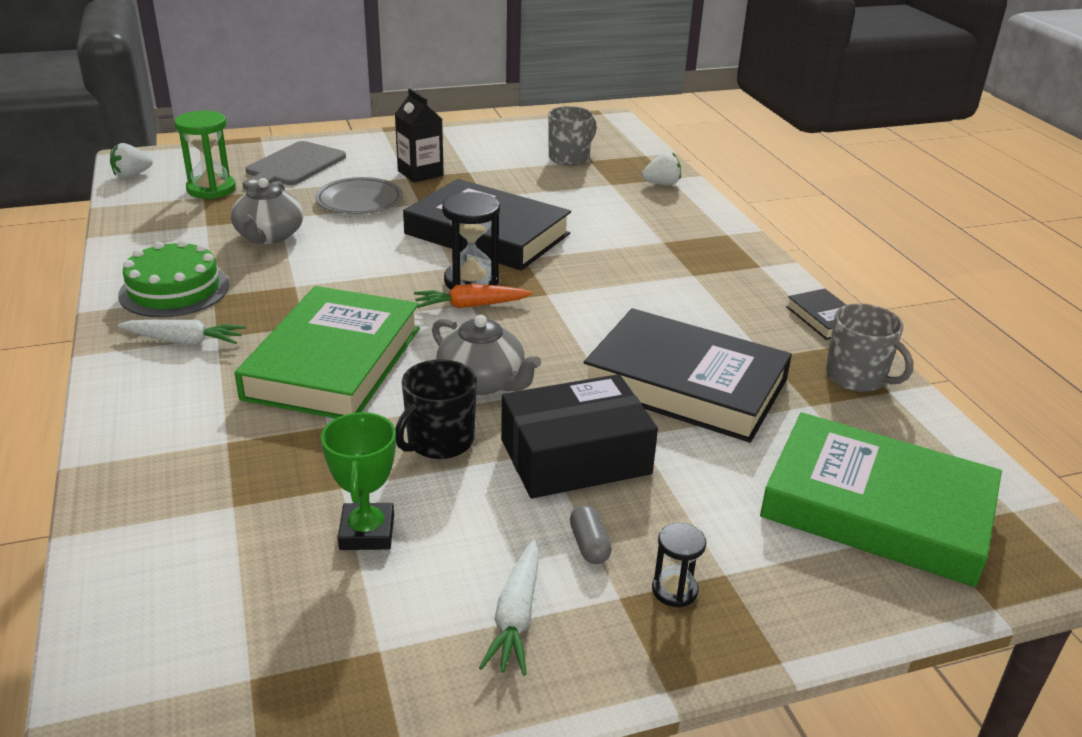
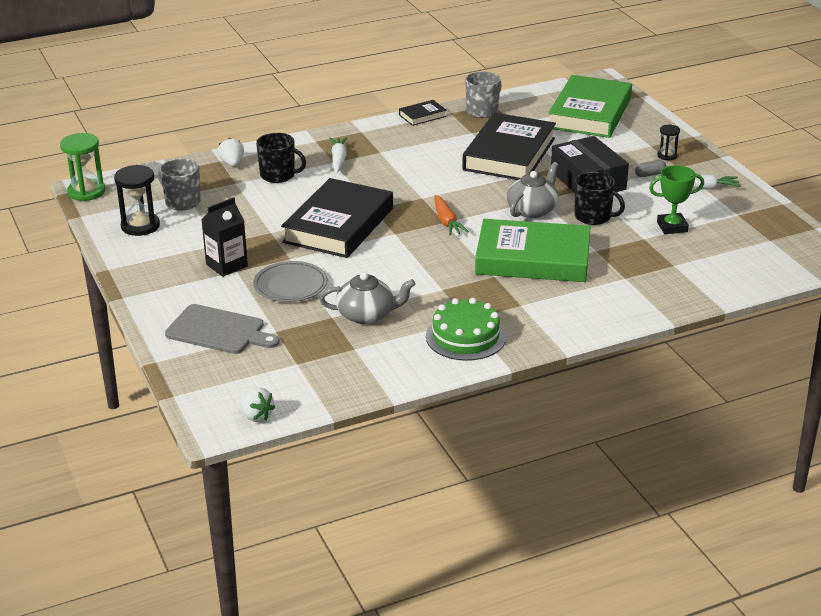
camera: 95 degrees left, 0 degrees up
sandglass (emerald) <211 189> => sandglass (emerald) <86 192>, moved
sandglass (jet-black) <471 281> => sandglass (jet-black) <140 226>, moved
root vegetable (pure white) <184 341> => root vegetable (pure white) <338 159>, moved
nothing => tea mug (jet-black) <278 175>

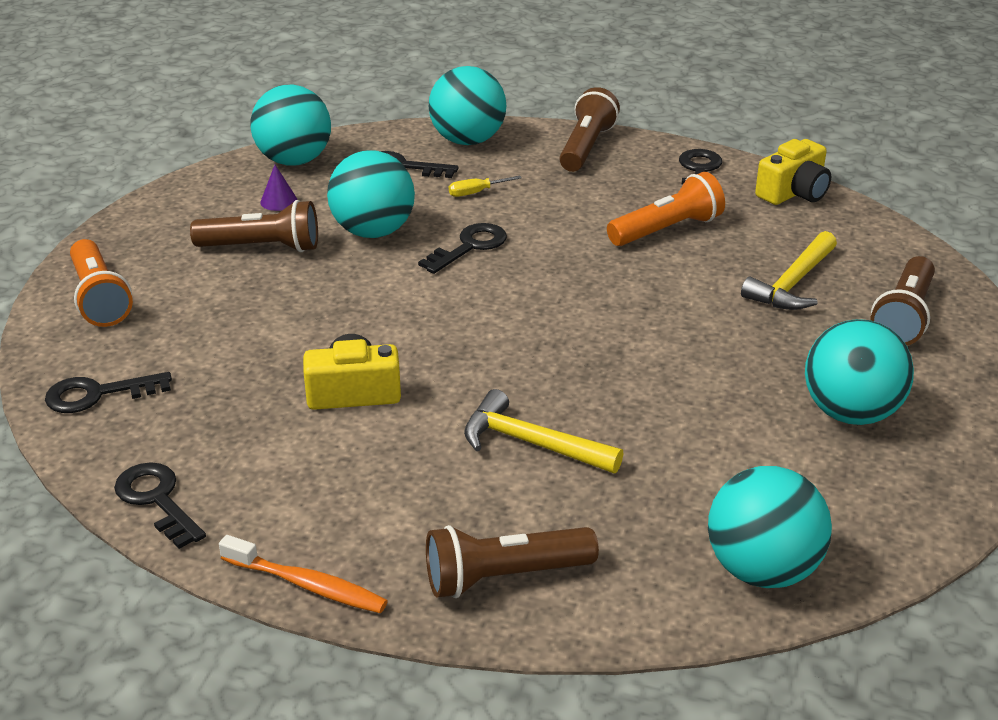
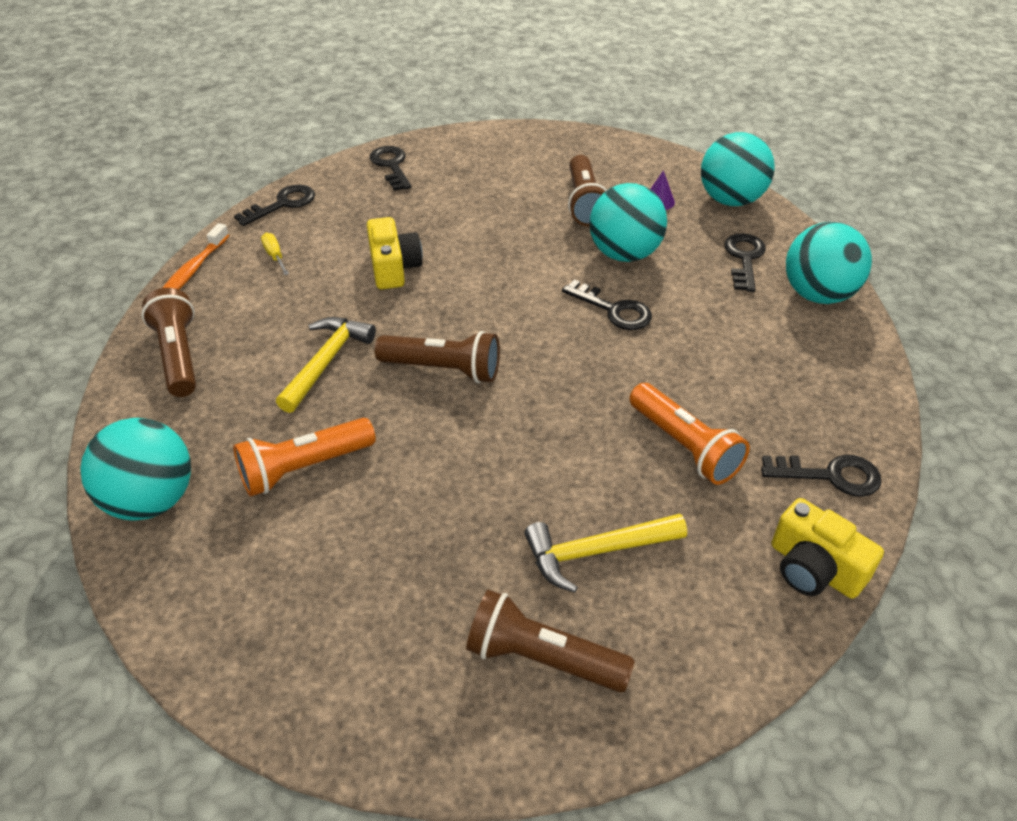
camera: 85 degrees right, 10 degrees up
flashlight (brown) <586 147> => flashlight (brown) <443 369>, moved
hand screwdriver (yellow) <476 192> => hand screwdriver (yellow) <275 256>, moved
claw hammer (yellow) <792 284> => claw hammer (yellow) <596 552>, 45 degrees counterclockwise
flashlight (bright orange) <100 298> => flashlight (bright orange) <304 468>, moved
ball (teal) <850 413> => nothing

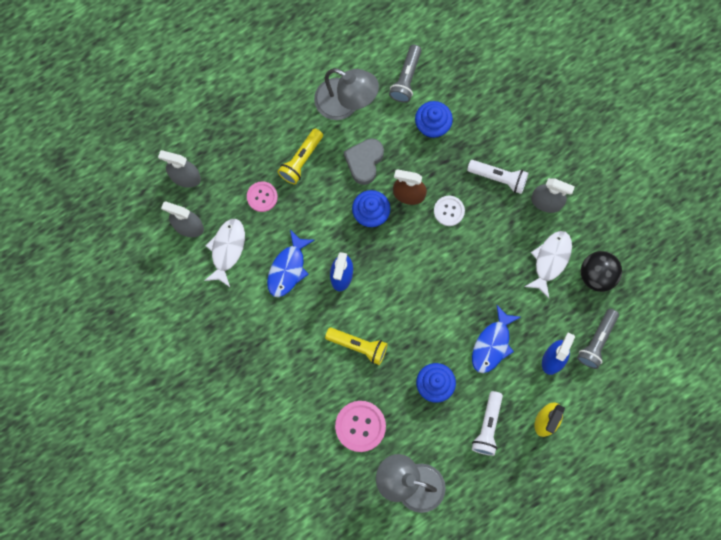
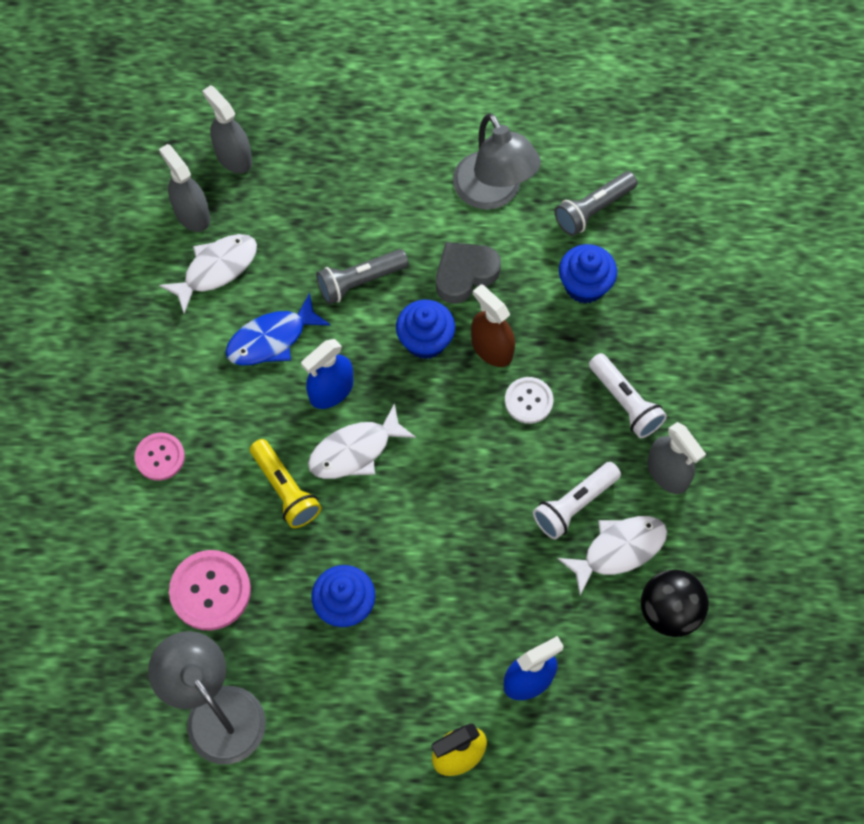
camera: 35 degrees right, 10 degrees down
flashlight (yellow) <301 160> => nothing
sewing button (rosy) <262 197> => sewing button (rosy) <160 457>, moved
fish (blue) <492 344> => nothing
flashlight (ash-grey) <597 341> => flashlight (ash-grey) <360 281>, moved
flashlight (pure white) <488 426> => flashlight (pure white) <574 505>, moved
nothing => fish (pure white) <355 451>

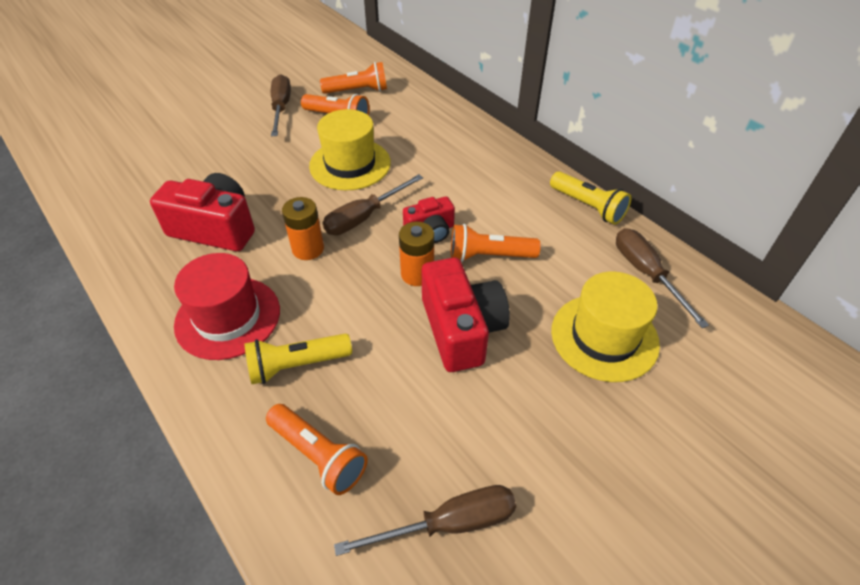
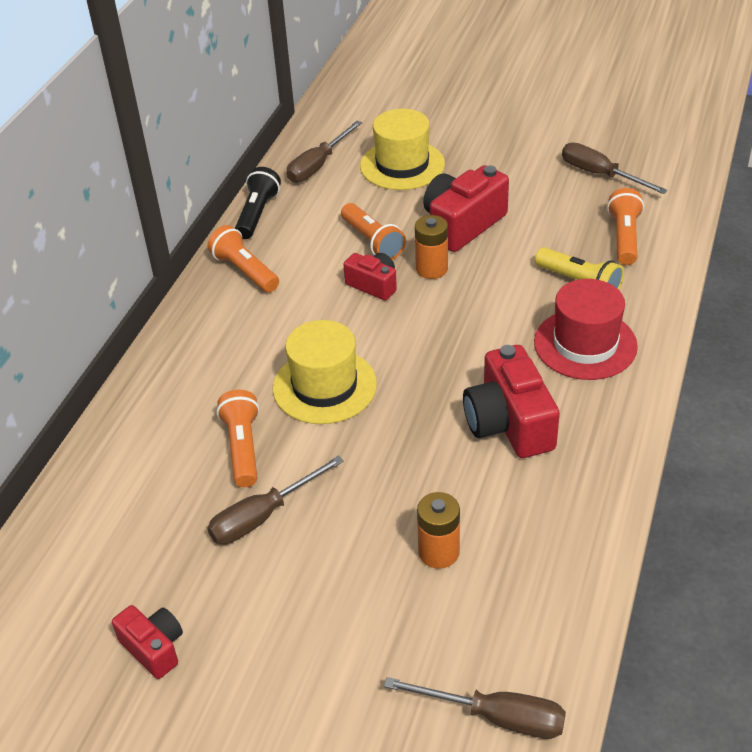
camera: 120 degrees left, 5 degrees down
flashlight (bright orange) <358 91> => flashlight (bright orange) <245 271>, moved
flashlight (yellow) <588 206> => flashlight (jet-black) <257 214>
hand screwdriver (brown) <364 217> => hand screwdriver (brown) <496 717>, moved
battery (bright orange) <308 249> => battery (bright orange) <439 552>, moved
nothing => compact camera (red) <154 648>

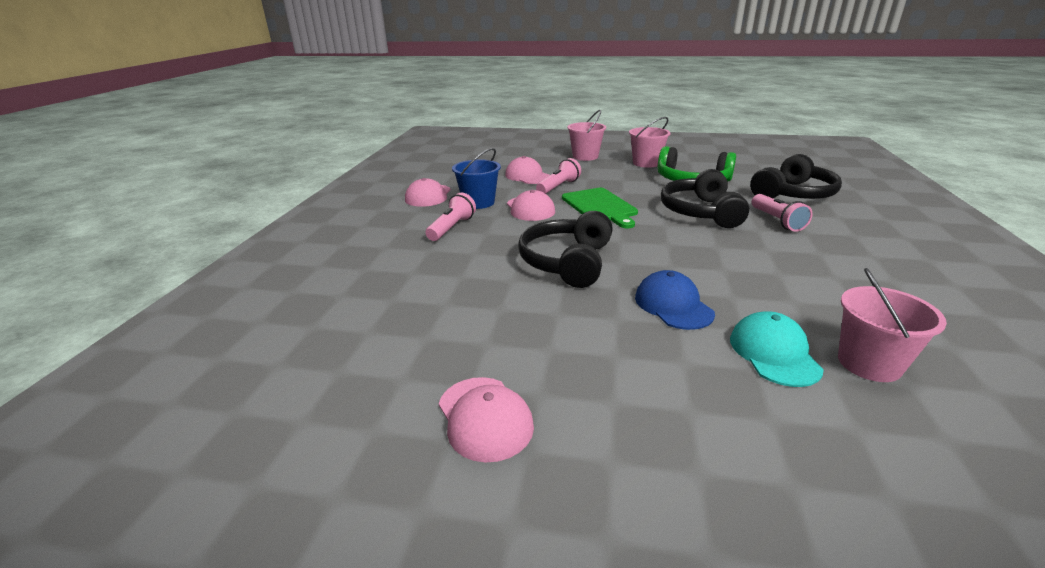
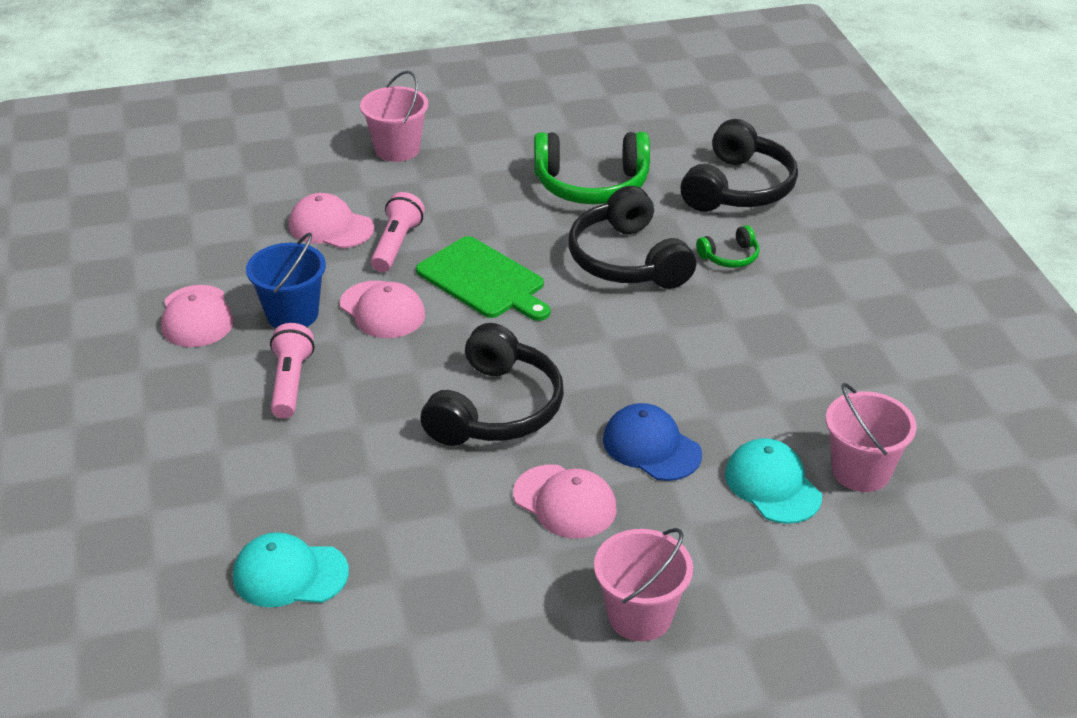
camera: 25 degrees left, 10 degrees up
sand bucket (rosy) <646 163> => sand bucket (rosy) <640 615>, moved
flashlight (rosy) <777 221> => headset (emerald) <730 256>
headset (jet-black) <567 262> => headset (jet-black) <495 409>, 150 degrees counterclockwise
peaked cap (rosy) <485 418> => peaked cap (rosy) <565 502>, moved
nothing => peaked cap (teal) <290 574>

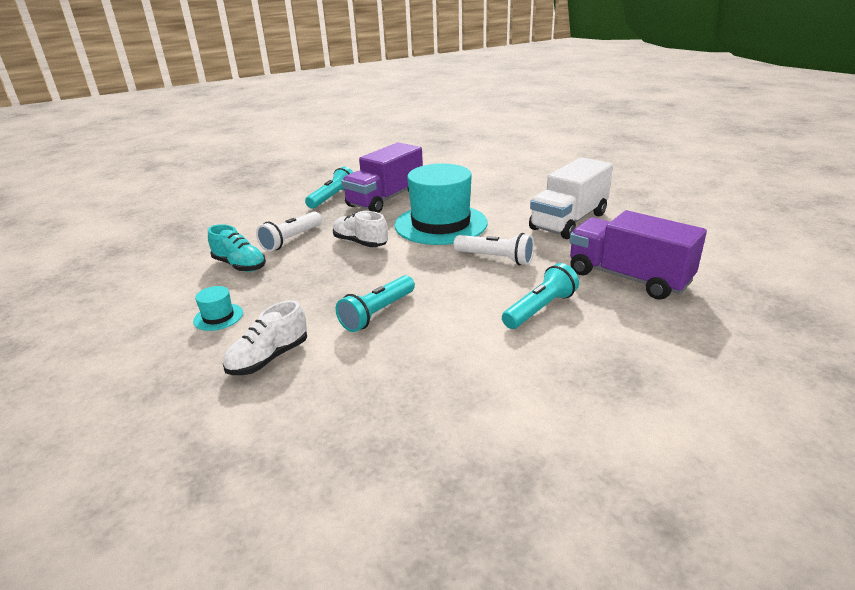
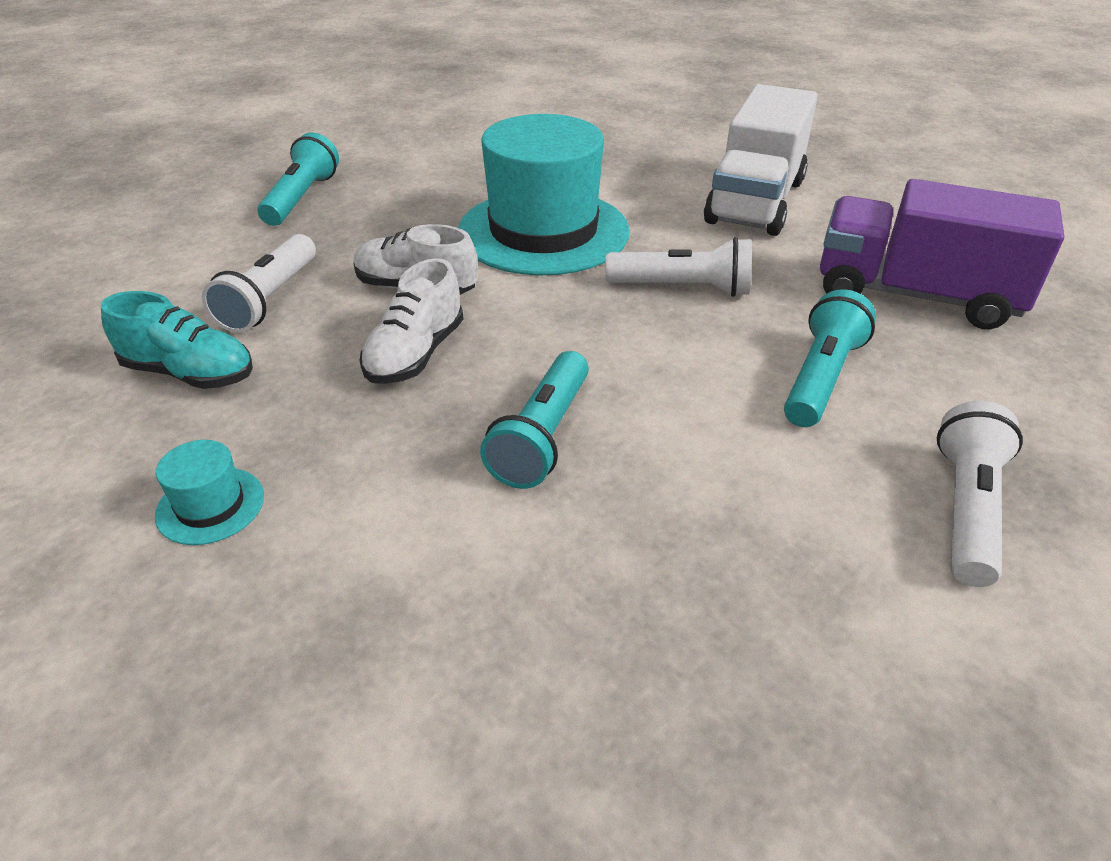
camera: 20 degrees left, 10 degrees up
lorry (royal purple) <385 199> => nothing
sneaker (pure white) <269 358> => sneaker (pure white) <415 354>, moved
nothing => flashlight (pure white) <966 509>

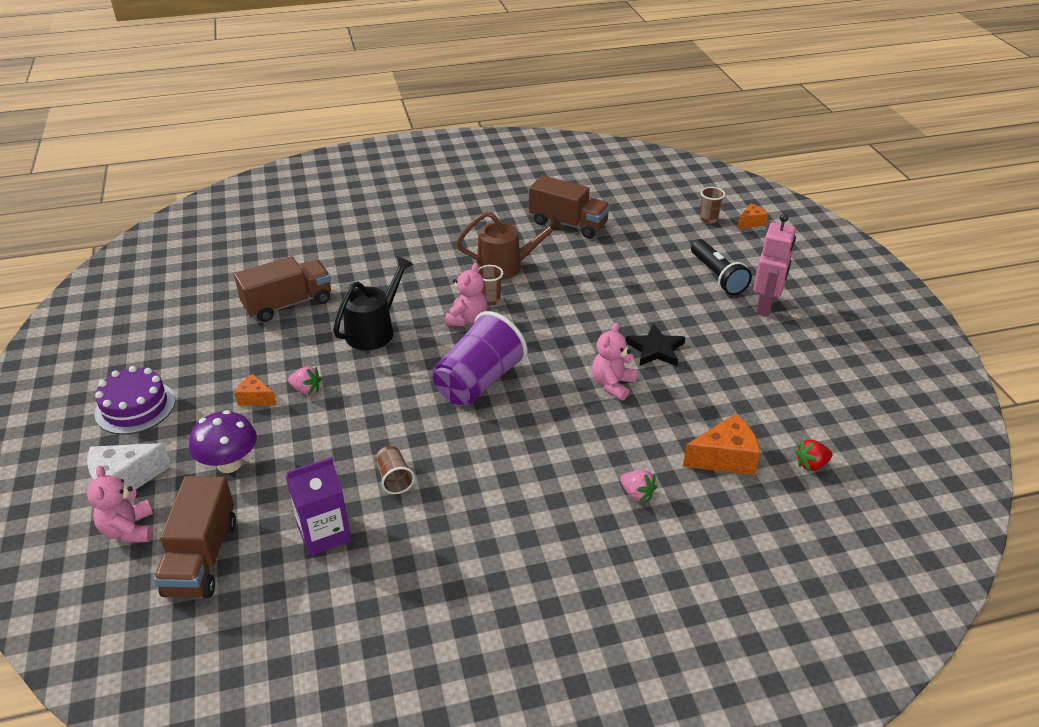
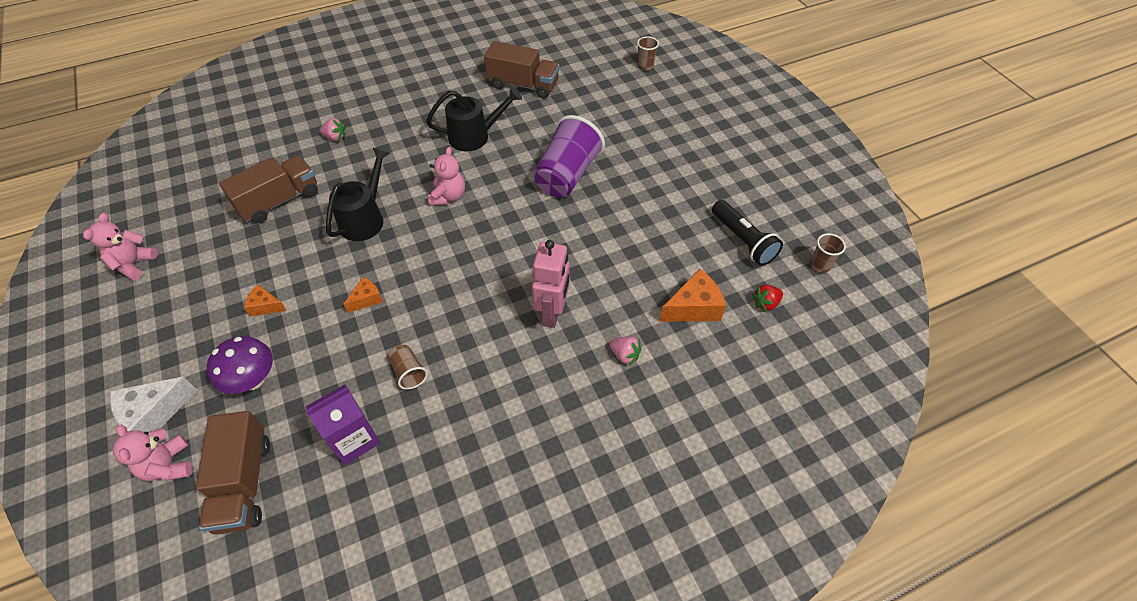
camera: 10 degrees left, 15 degrees up
piece of cheese (bright orange) <751 222> => piece of cheese (bright orange) <366 299>, moved
sprinkling can (brown) <507 266> => sprinkling can (jet-black) <475 136>
toy robot (rosy) <765 307> => toy robot (rosy) <552 313>, moved
flashlight (jet-black) <717 276> => flashlight (jet-black) <743 240>, moved
tumbler (brown) <490 300> => tumbler (brown) <820 265>, moved
tumbler (royal purple) <478 382> => tumbler (royal purple) <567 175>, moved
teddy (rosy) <613 385> => teddy (rosy) <134 264>, moved
star shape (jet-black) <655 349> => nothing
cake (royal purple) <135 407> => nothing
berry (rosy) <306 390> => berry (rosy) <335 137>, moved

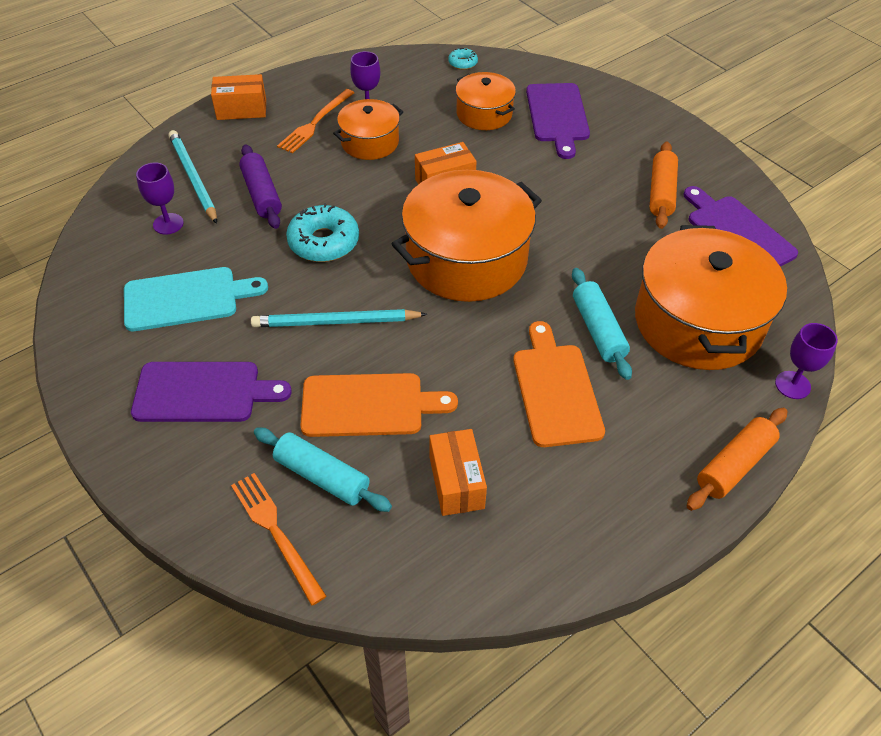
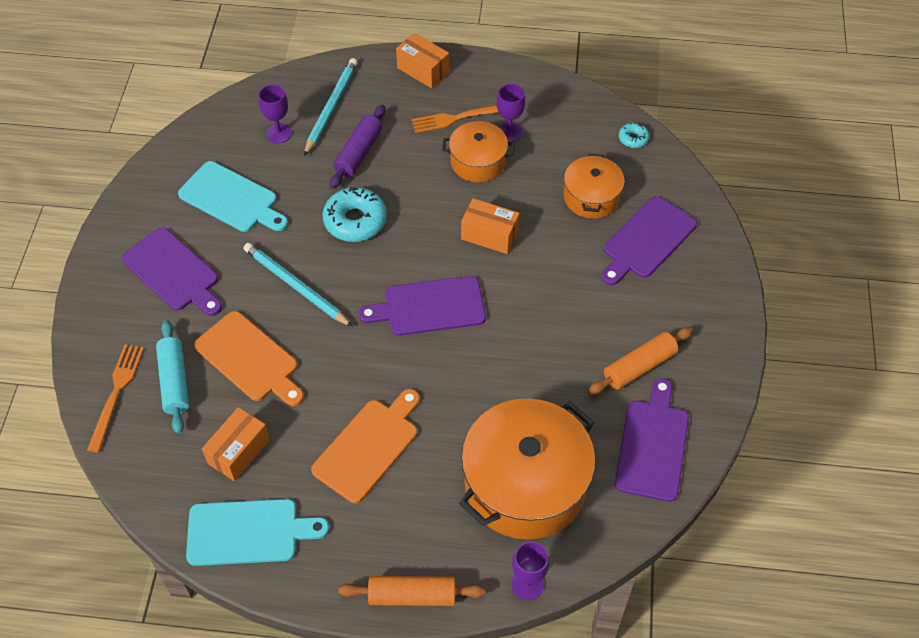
camera: 45 degrees right, 5 degrees up
pot (bright orange) <466 259> => cutting board (royal purple) <430 307>
rolling pin (teal) <598 330> => nothing
nothing => cutting board (teal) <248 532>

